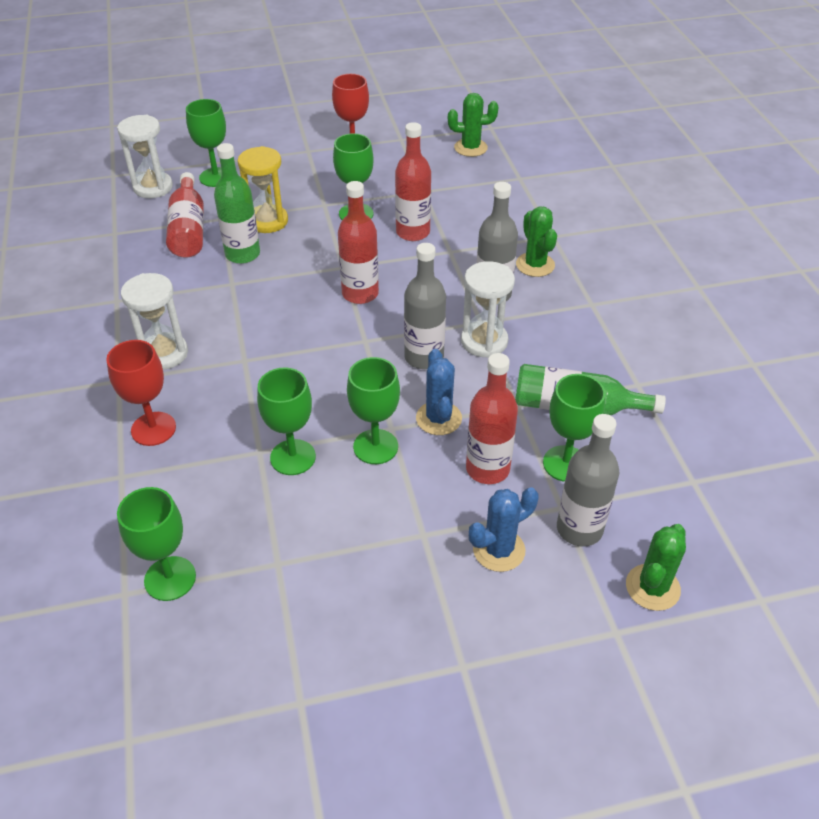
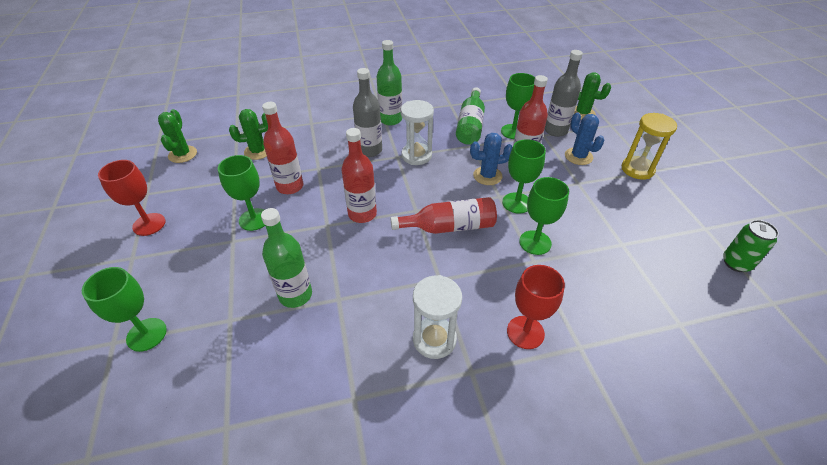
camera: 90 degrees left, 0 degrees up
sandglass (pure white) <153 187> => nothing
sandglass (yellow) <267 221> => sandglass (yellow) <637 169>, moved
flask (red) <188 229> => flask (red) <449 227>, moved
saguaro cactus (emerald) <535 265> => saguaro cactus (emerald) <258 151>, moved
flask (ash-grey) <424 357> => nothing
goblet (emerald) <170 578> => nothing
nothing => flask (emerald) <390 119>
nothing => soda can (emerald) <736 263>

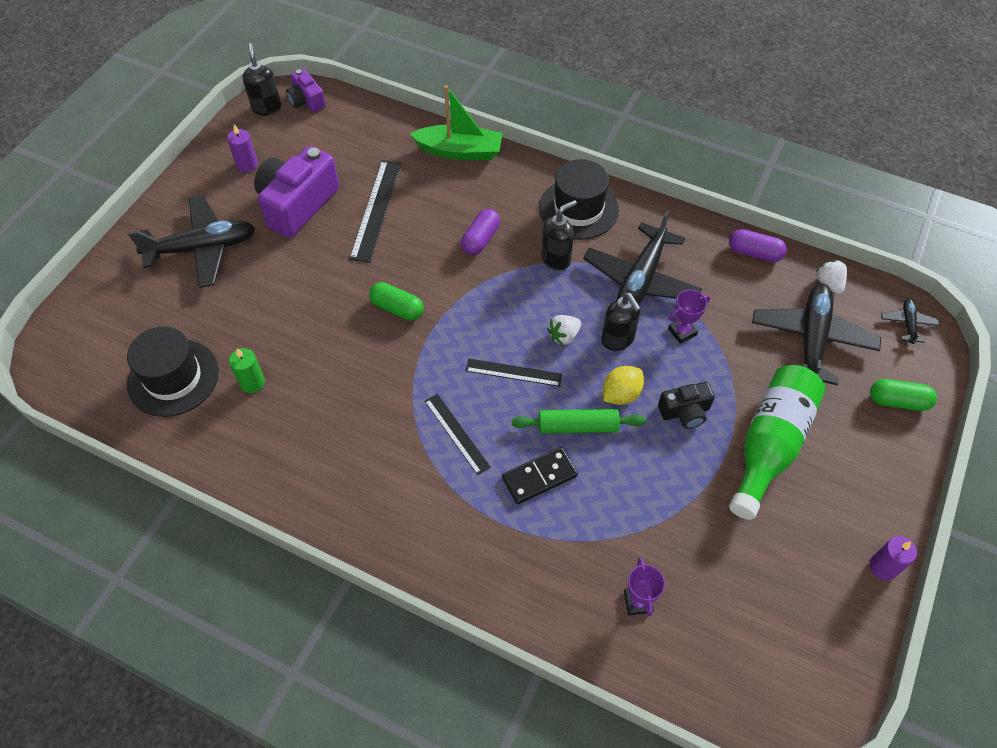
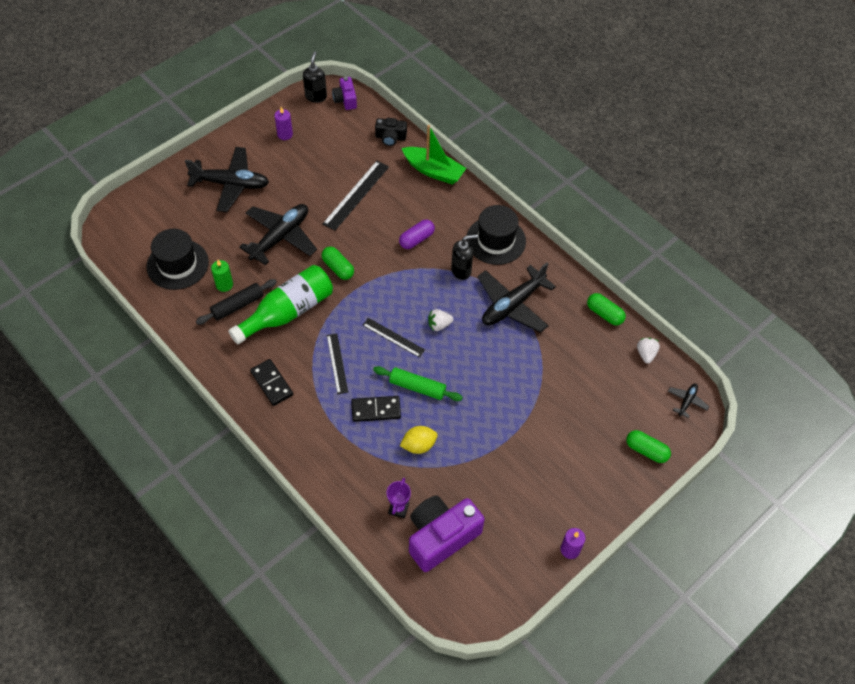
camera: 20 degrees right, 0 degrees up
compact camera (royal purple) <297 204> => compact camera (royal purple) <441 536>, moved
pill shape (royal purple) <754 253> => pill shape (emerald) <604 314>
aeroplane (jet-black) <811 339> => aeroplane (jet-black) <280 237>, moved
trophy (royal purple) <682 332> => nothing
pump bottle (jet-black) <618 340> => nothing
flask (emerald) <770 445> => flask (emerald) <287 312>, moved
toy lemon (yellow) <621 394> => toy lemon (yellow) <418 445>, moved
compact camera (jet-black) <685 412> => compact camera (jet-black) <390 137>, moved
nothing => rolling pin (jet-black) <237 305>
nothing => domino (jet-black) <272 383>

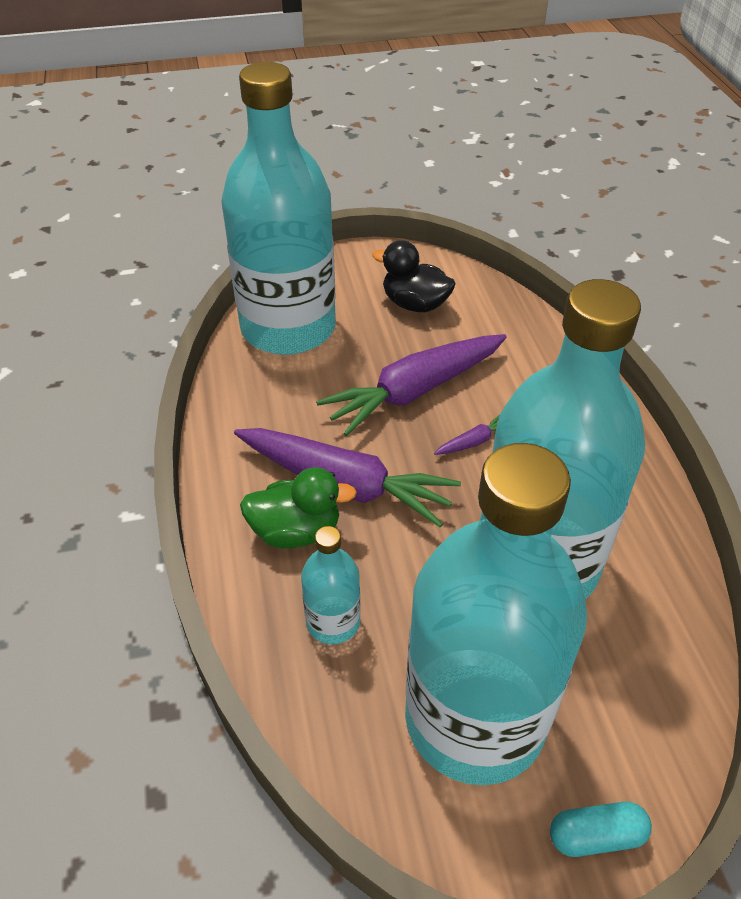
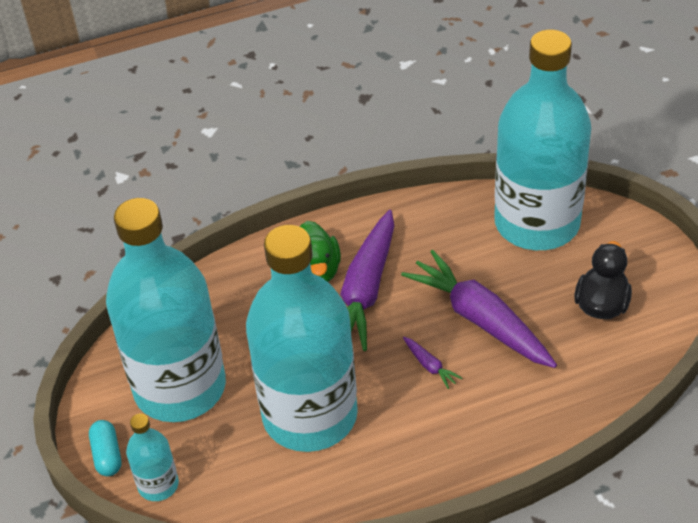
camera: 85 degrees right, 0 degrees up
flask (teal) <333 622> => flask (teal) <158 485>, moved

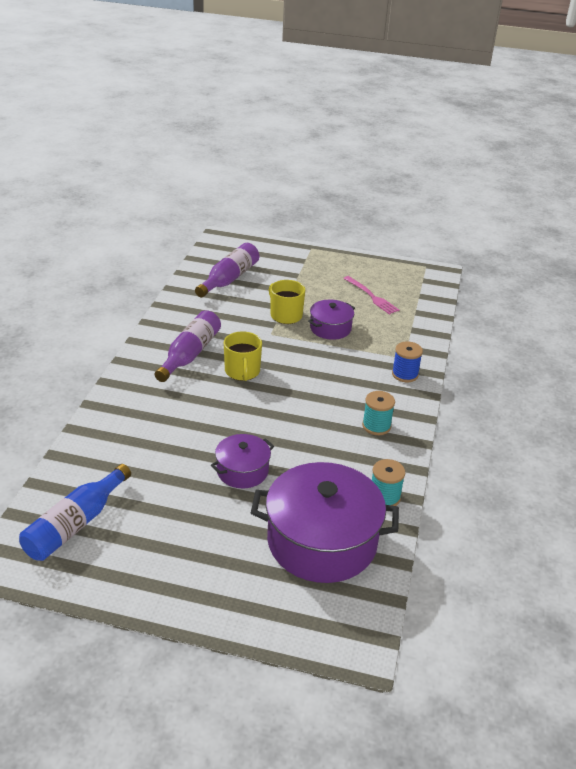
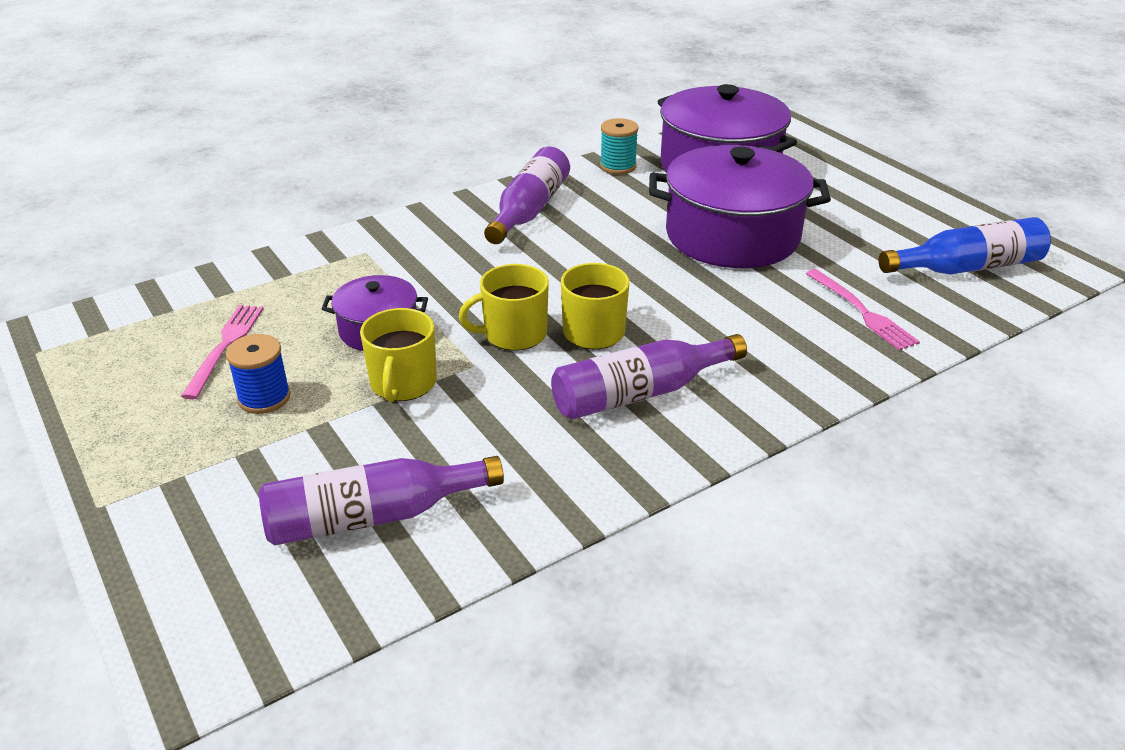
camera: 135 degrees left, 0 degrees up
bobbin (blue) <405 374> => bobbin (blue) <264 398>, moved
bobbin (teal) <376 426> => flask (royal purple) <529 210>
pot (royal purple) <242 471> => pot (royal purple) <732 236>, x1.95
nothing => tea mug (yellow) <513 334>
nothing => table fork (rosy) <861 311>

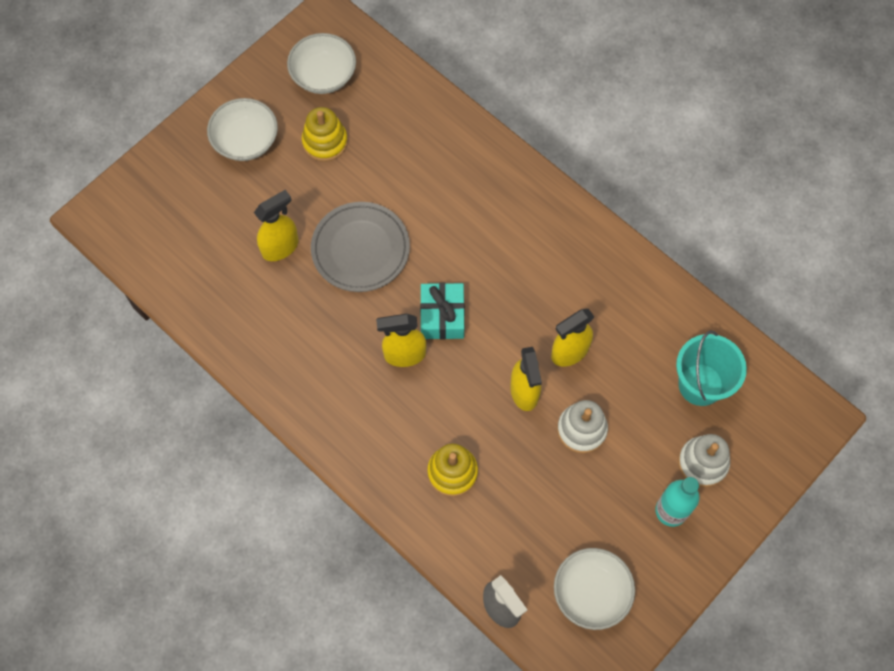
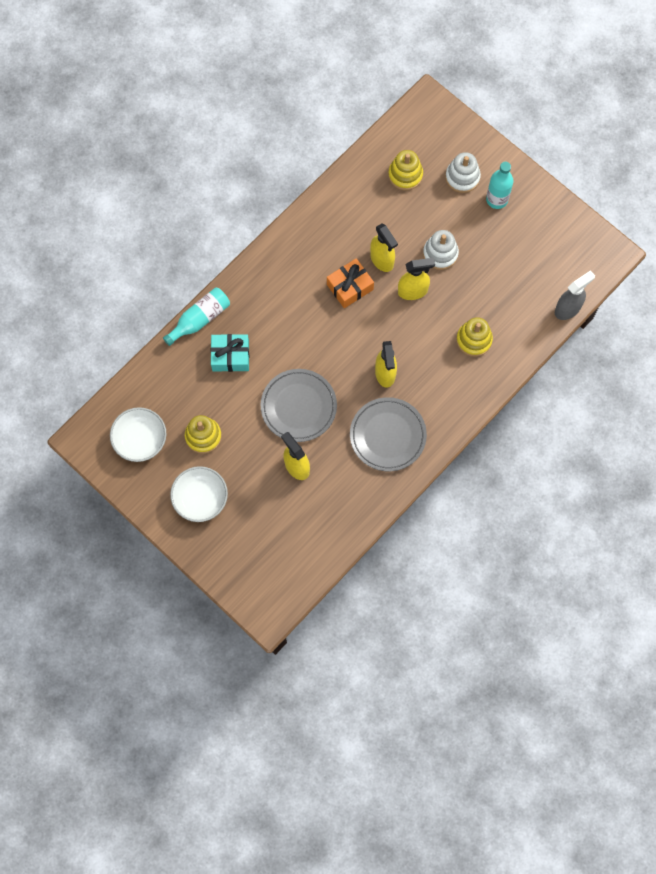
camera: 90 degrees left, 5 degrees up
gift (teal) <442 316> => gift (teal) <230 356>, moved
sand bucket (teal) <700 384> => stacking rings (yellow) <405 175>
bowl (pure white) <591 593> => nothing
nothing => gift (bright orange) <350 287>
nothing => flask (teal) <200 319>
nothing => flat dish (ash-grey) <387 435>

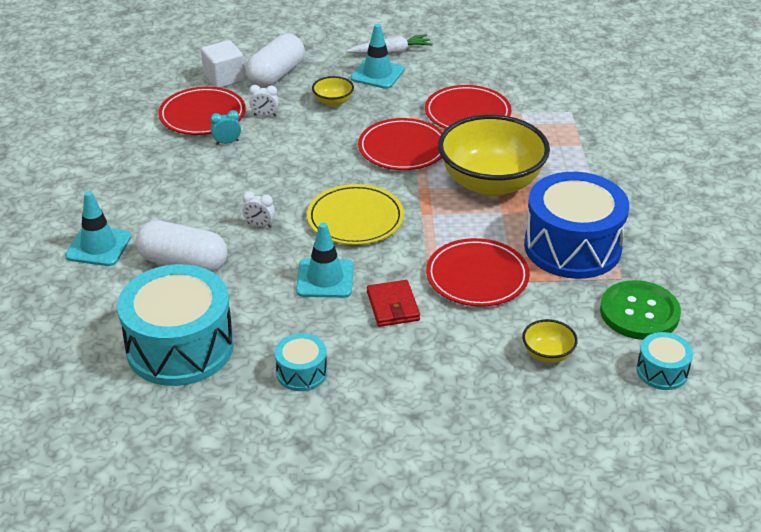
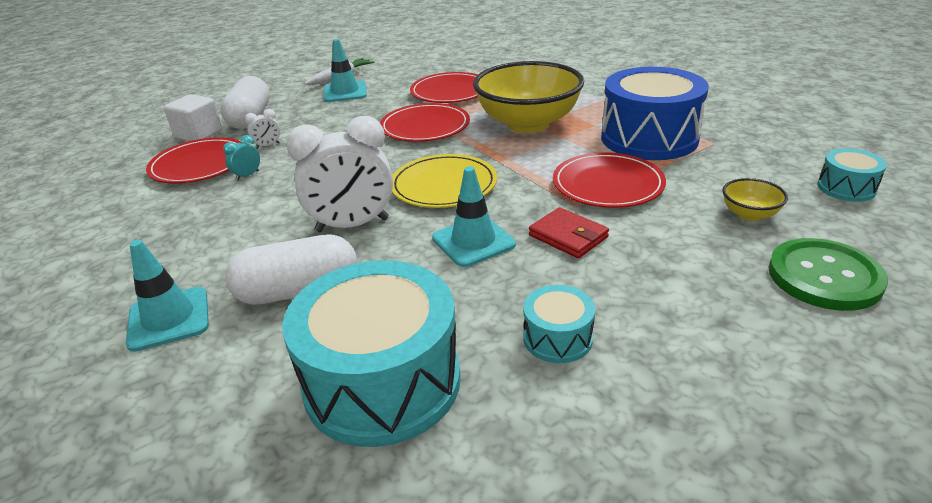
camera: 30 degrees left, 5 degrees down
bowl (yellow) <333 102> => nothing
clock (pure white) <259 225> => clock (pure white) <352 225>, x2.38
sewing button (emerald) <639 312> => sewing button (emerald) <824 276>, moved

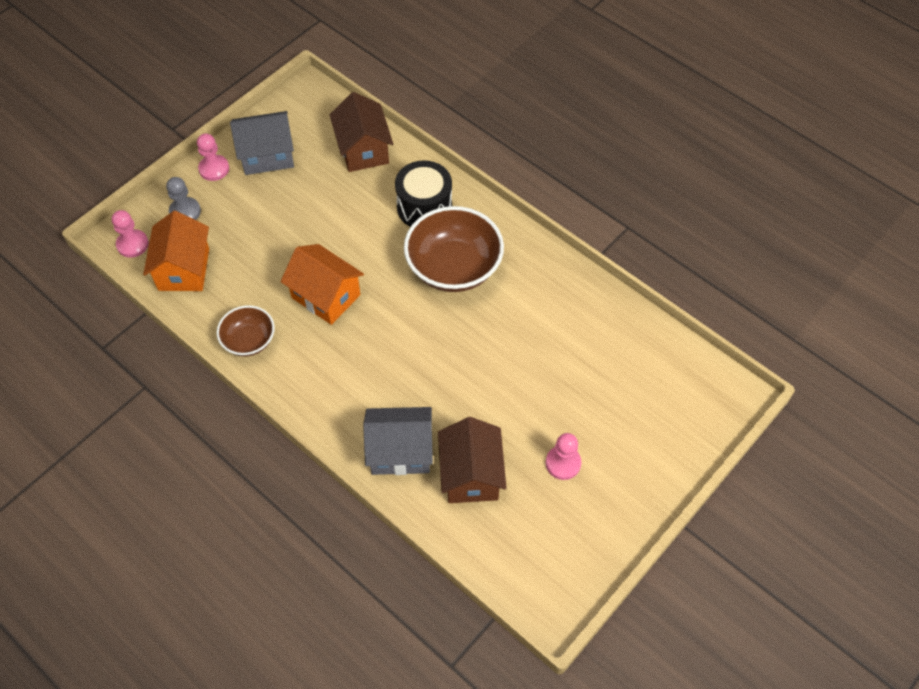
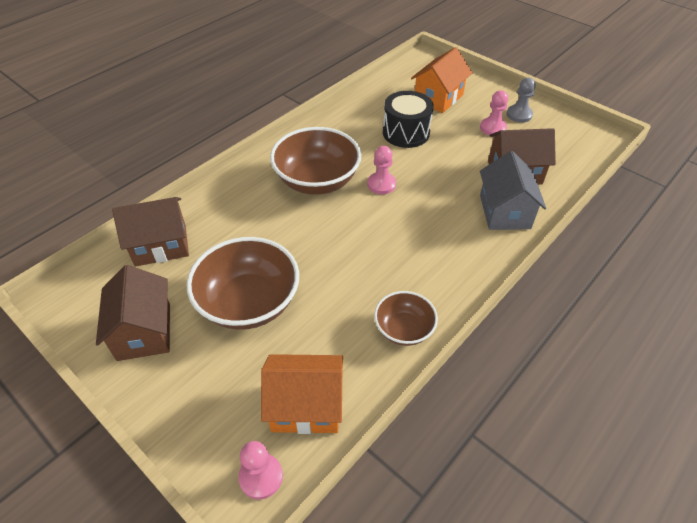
camera: 90 degrees left, 10 degrees down
cottage (ash-grey) <267 155> => cottage (brown) <144 331>
pawn (rosy) <214 169> => pawn (rosy) <381 184>, moved
drum (jet-black) <424 207> => drum (jet-black) <406 133>, moved
pawn (ash-grey) <185 211> => pawn (ash-grey) <519 115>, moved
cottage (bright orange) <326 296> => cottage (bright orange) <438 98>, moved
nothing => bowl (brown) <249 303>

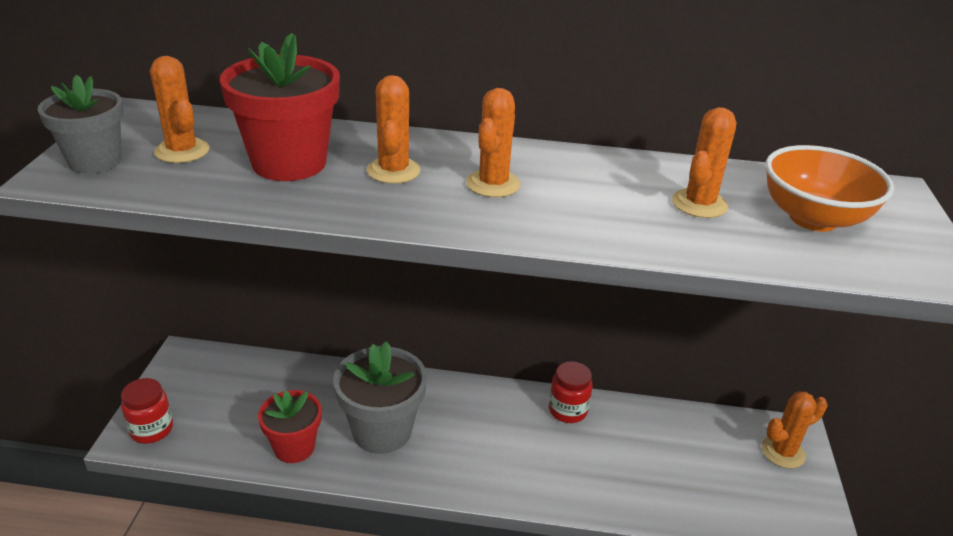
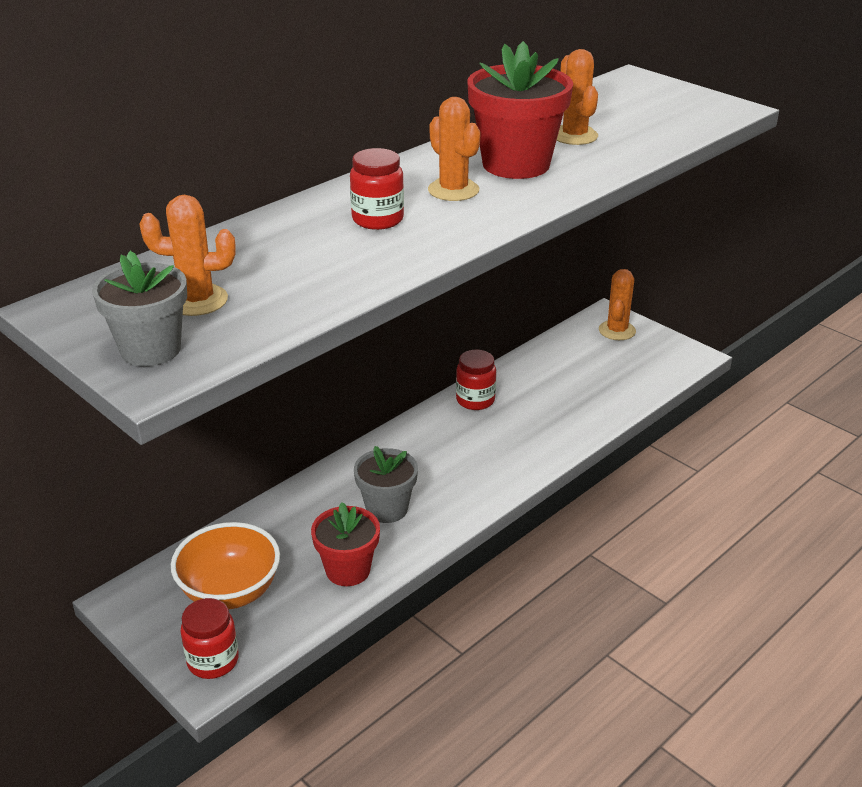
camera: 50 degrees left, 0 degrees up
plant pot (red) <289 163> => plant pot (red) <516 164>, moved
saguaro cactus (bright orange) <393 171> => jam jar (red) <377 219>
bowl (bright orange) <813 218> => bowl (bright orange) <230 592>, moved
plant pot (ash-grey) <382 431> => plant pot (ash-grey) <387 509>, x0.66

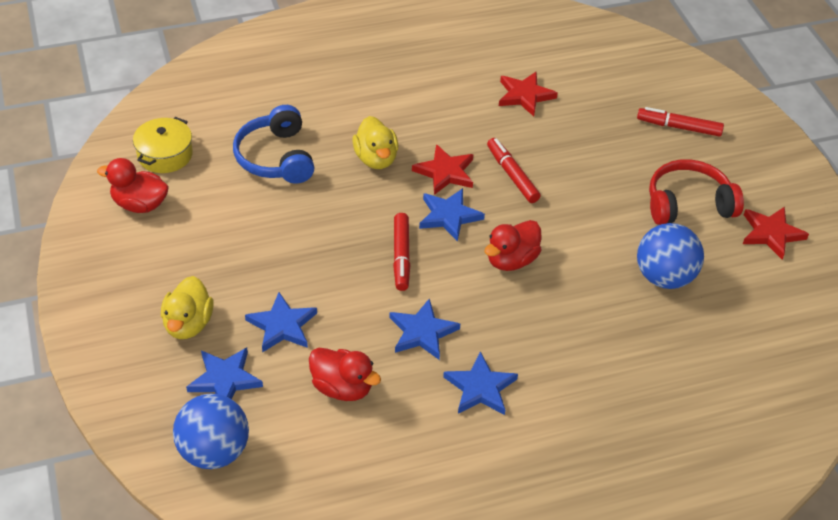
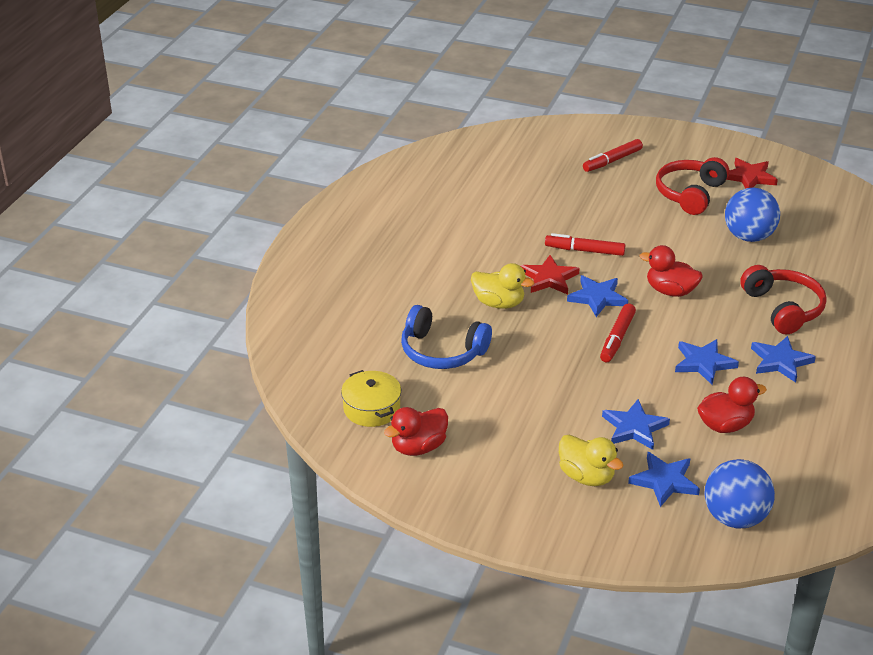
camera: 50 degrees left, 10 degrees down
star shape (red) <525 95> => nothing
felt pen (red) <401 256> => felt pen (red) <617 338>, 75 degrees clockwise
duck (red) <511 260> => duck (red) <670 291>, 120 degrees clockwise
nothing => headset (red) <783 308>

